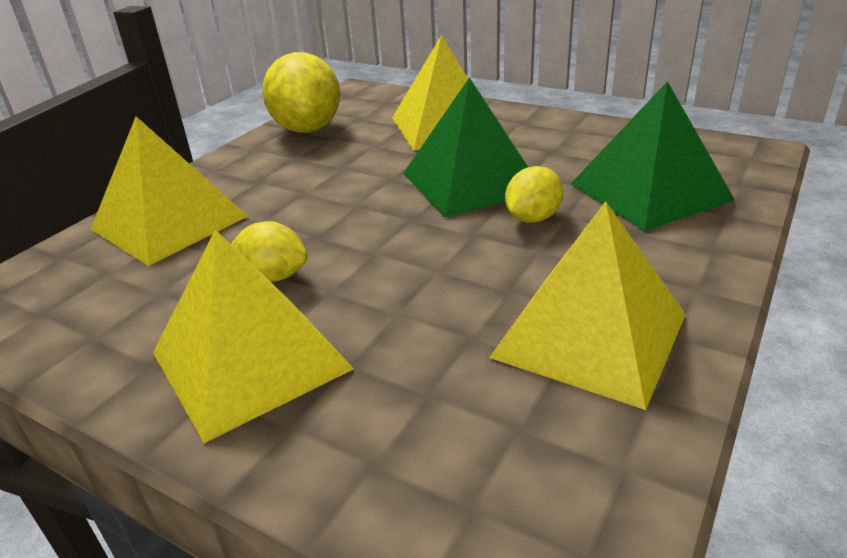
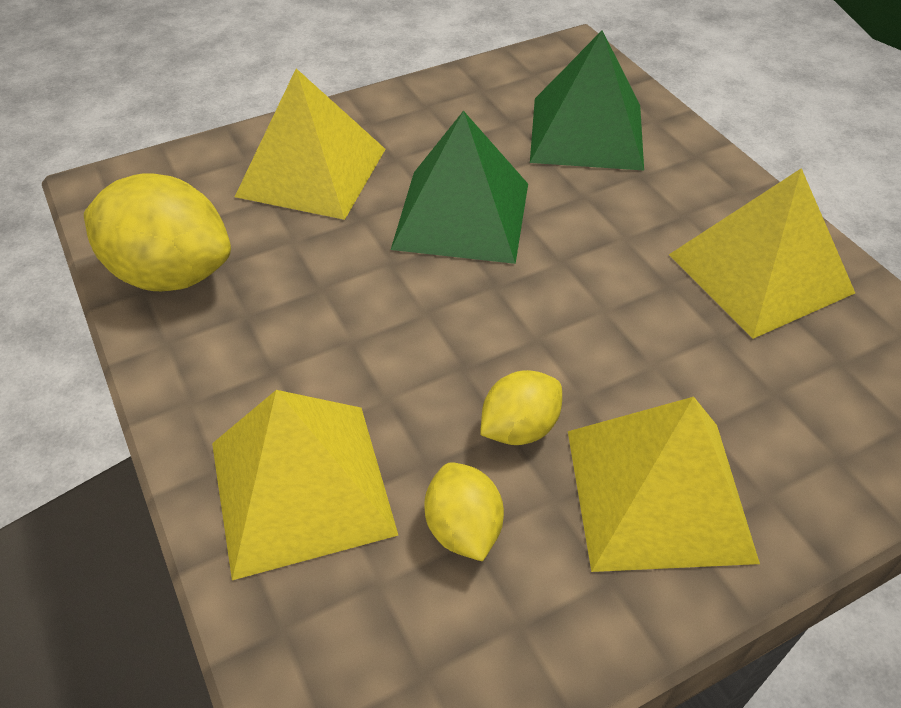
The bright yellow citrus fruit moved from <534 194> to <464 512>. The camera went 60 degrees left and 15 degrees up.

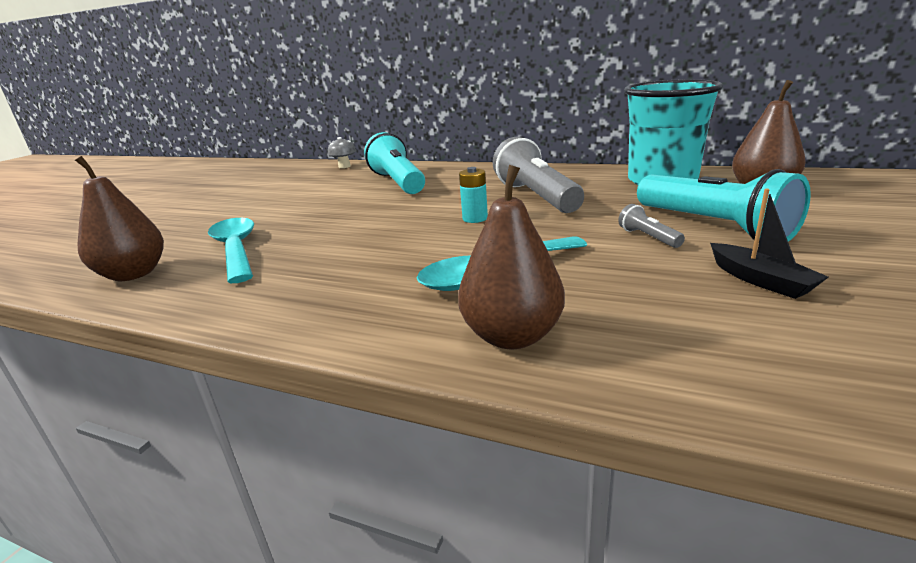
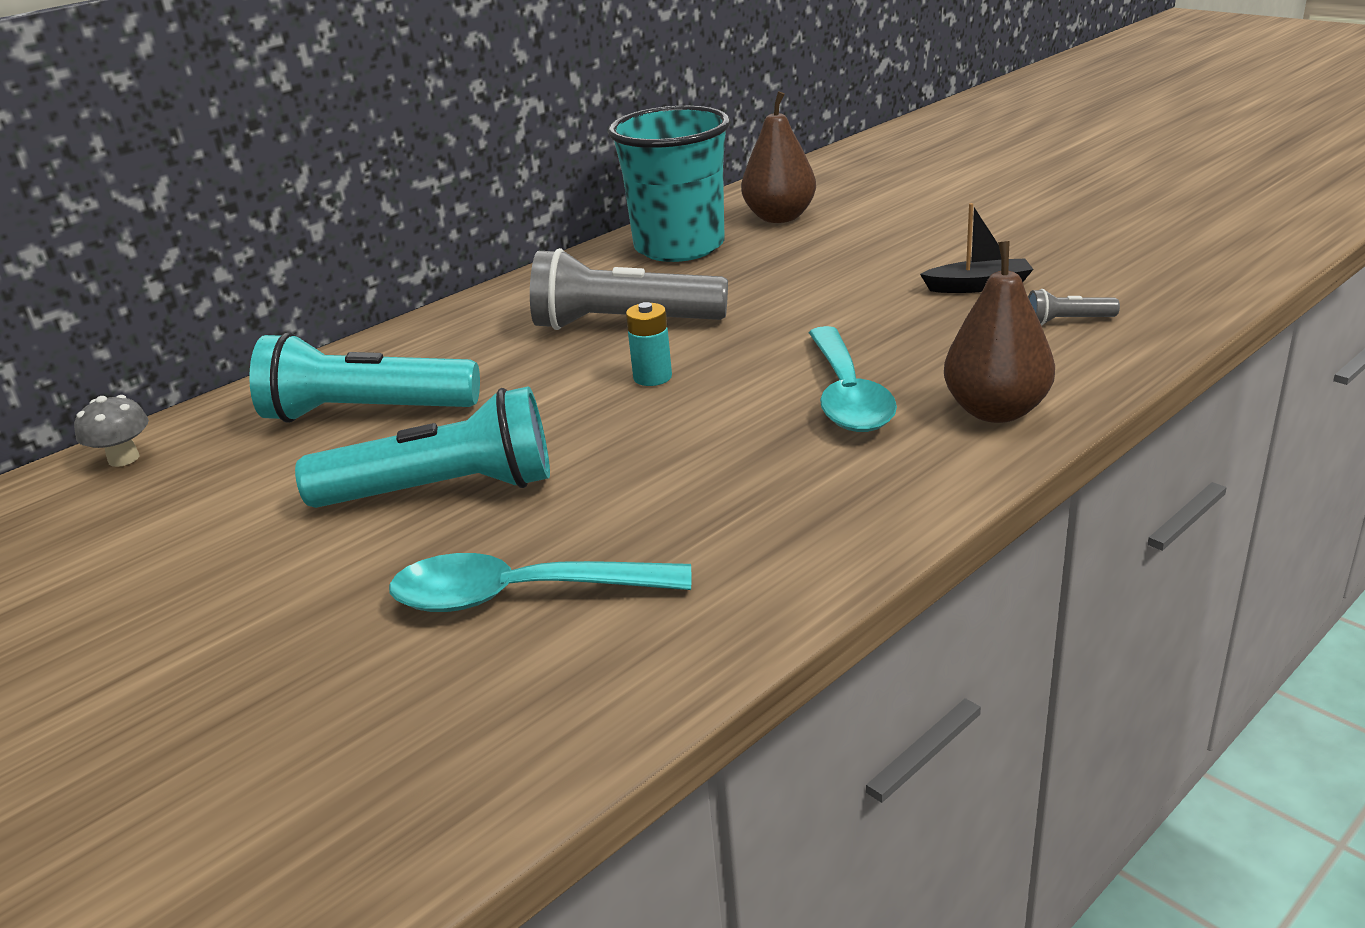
The brown pear fruit at <119 218> disappeared. The gray torch moved from <651 226> to <1074 307>. The teal torch moved from <724 205> to <422 447>. The camera went 65 degrees left and 5 degrees up.

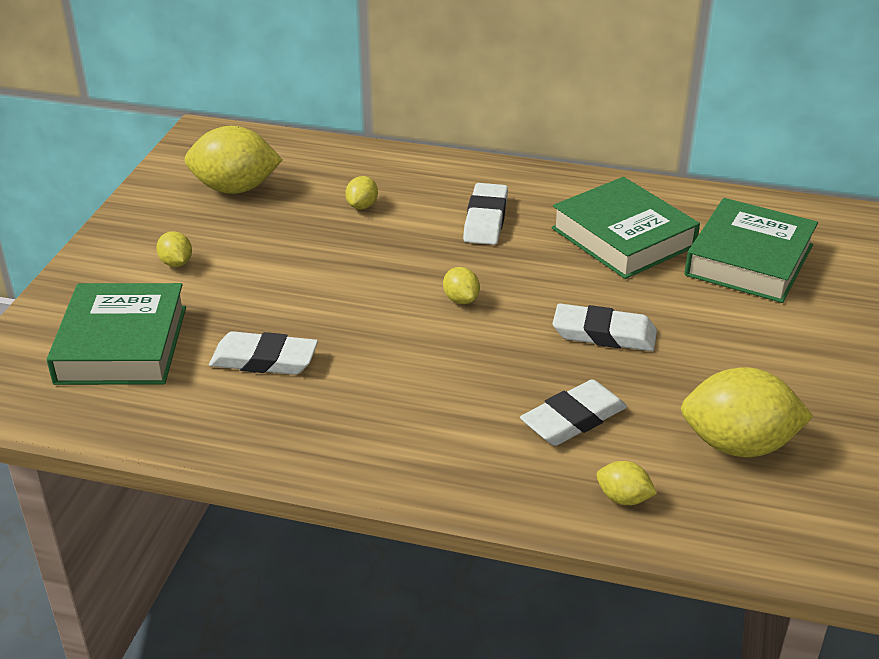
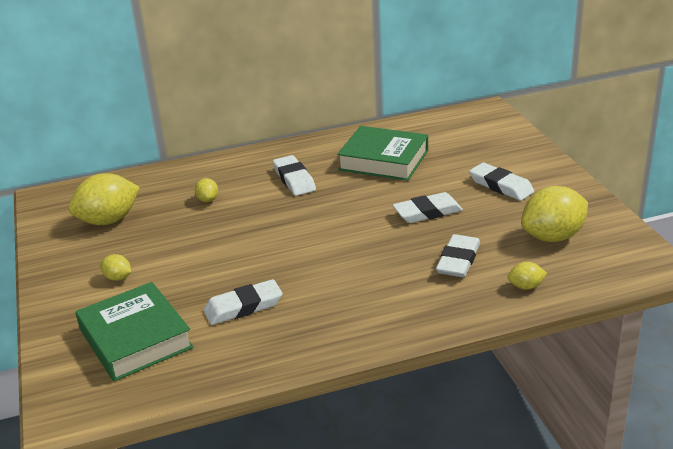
The bright yellow citrus fruit at <461 285> disappeared. The emerald hardcover at <751 250> disappeared. The pure white pencil eraser at <501 182> appeared. The camera went 30 degrees left and 5 degrees down.

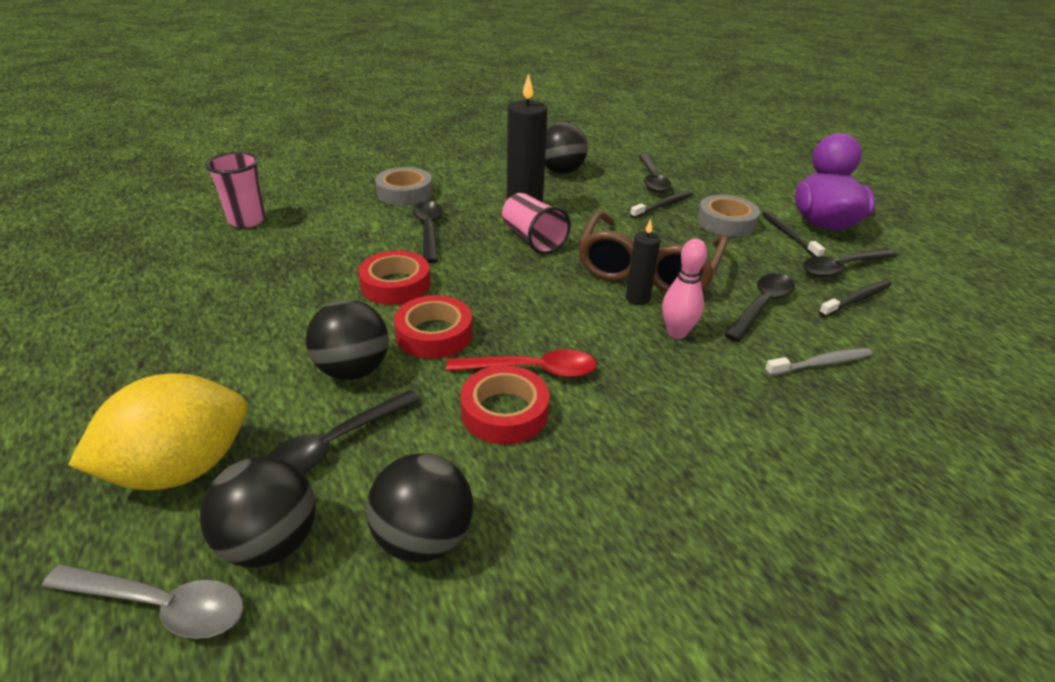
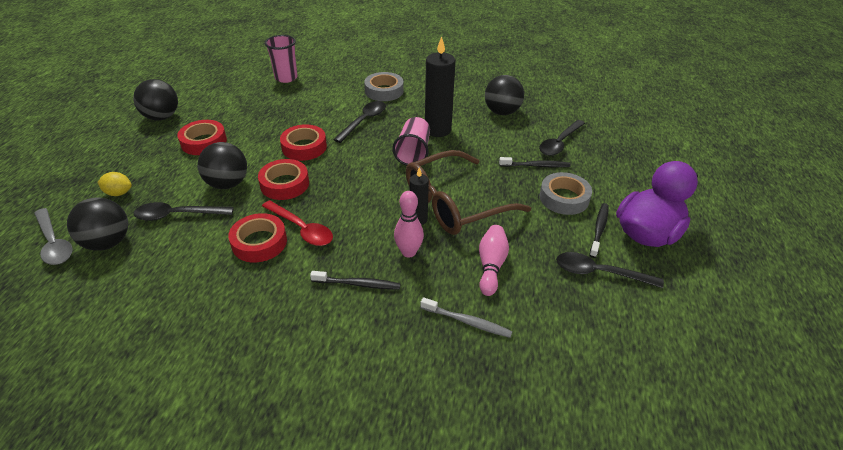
The bright yellow citrus fruit at <157 432> changed to 0.44 times the size. The ebony sphere moved from <419 508> to <155 100>. The ebony teaspoon at <759 307> was replaced by the rosy bowling pin at <494 260>. The ebony dental brush moved from <855 298> to <355 280>. The scarlet sticky tape at <202 137> appeared. The camera went 40 degrees right and 5 degrees up.

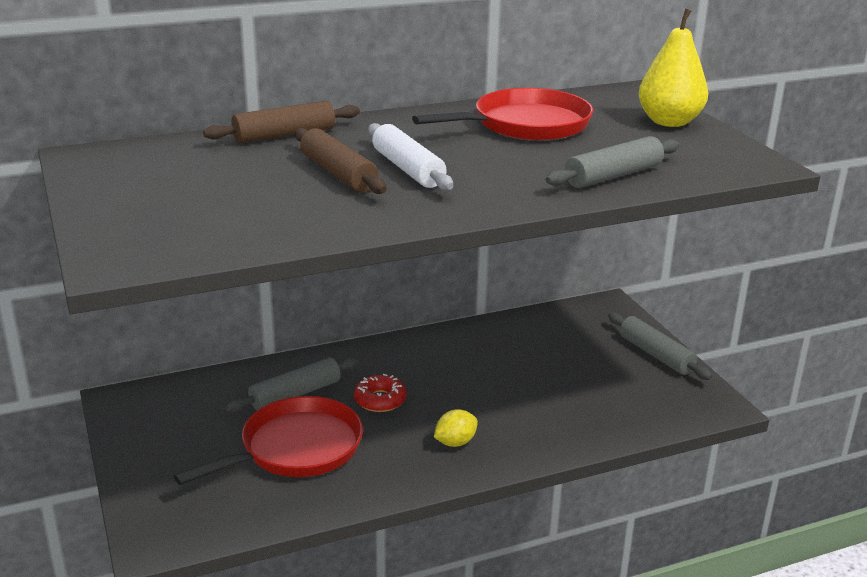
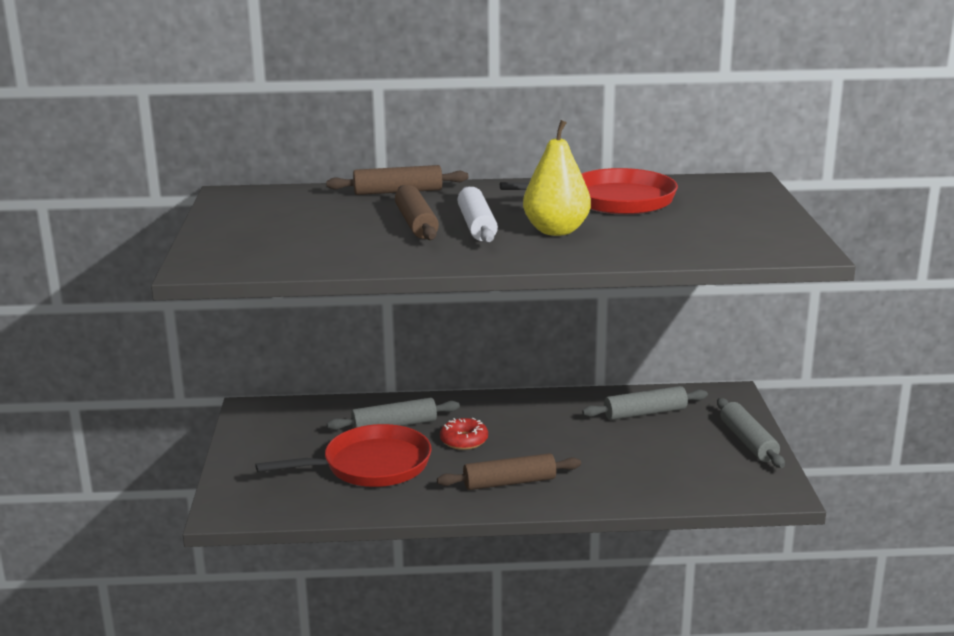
The bright yellow citrus fruit at <456 428> was replaced by the brown dough roller at <509 471>. The gray dough roller moved from <612 162> to <645 403>. The bright yellow pear fruit moved from <673 68> to <557 178>. The camera went 20 degrees right and 5 degrees down.

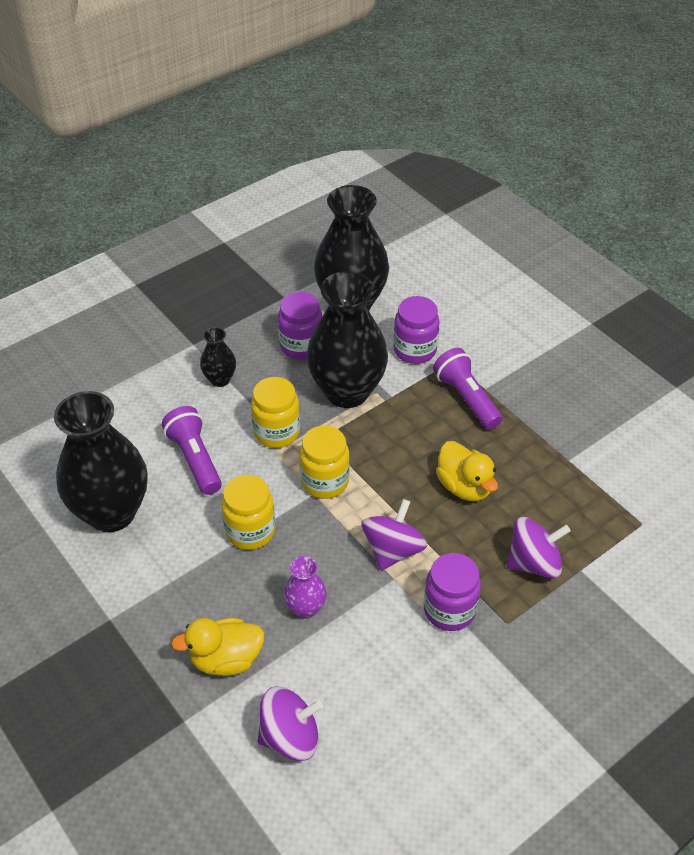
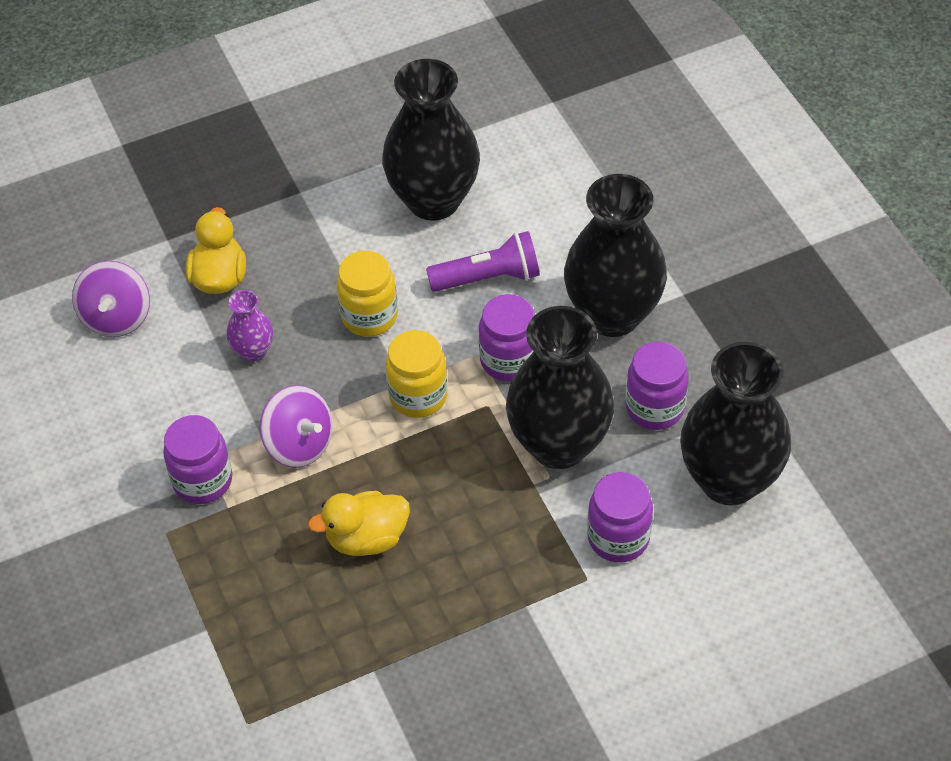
The ebony flower vase at <218 357> changed to 2.19 times the size. The bright yellow preserve jar at <275 412> became the royal purple preserve jar at <507 337>. The royal purple torch at <468 389> disappeared. The royal purple whirligig at <539 548> disappeared. The camera went 105 degrees right and 5 degrees up.

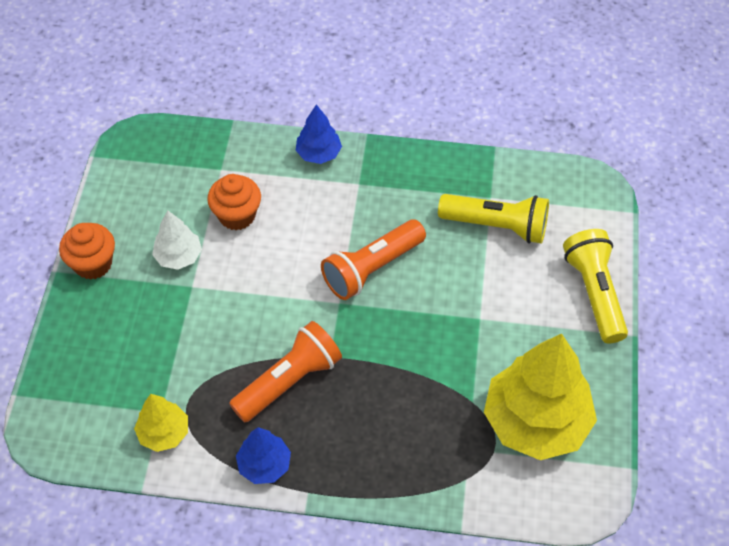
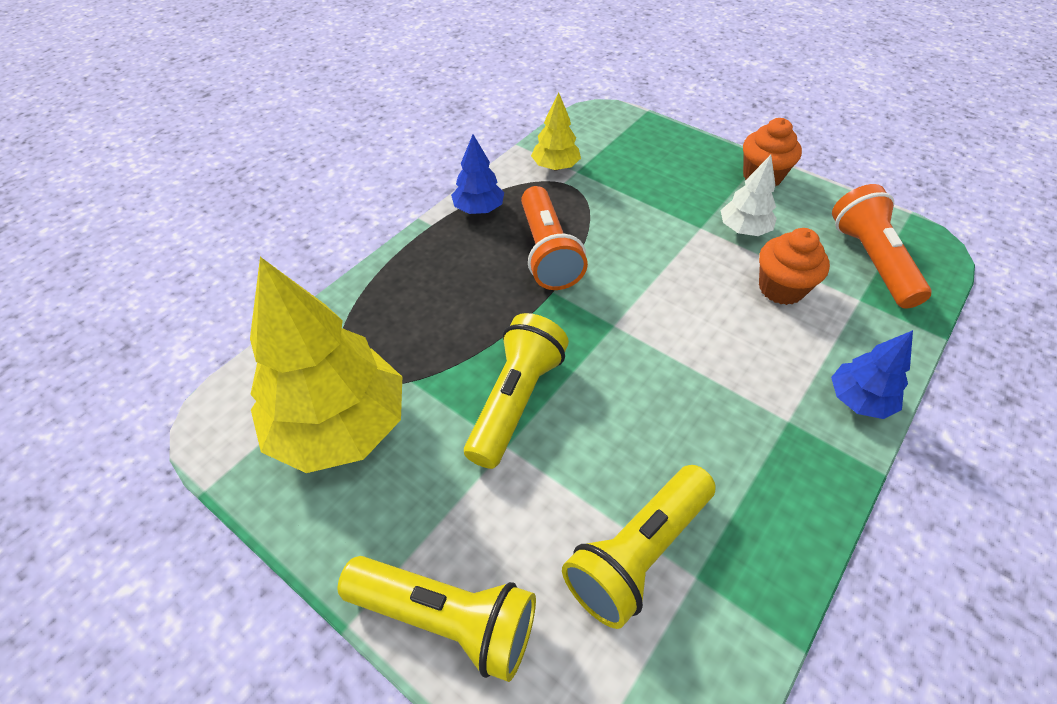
The orange-coloured torch moved from <373 260> to <881 246>. The bright yellow torch at <516 391> appeared. The camera went 120 degrees right and 5 degrees down.

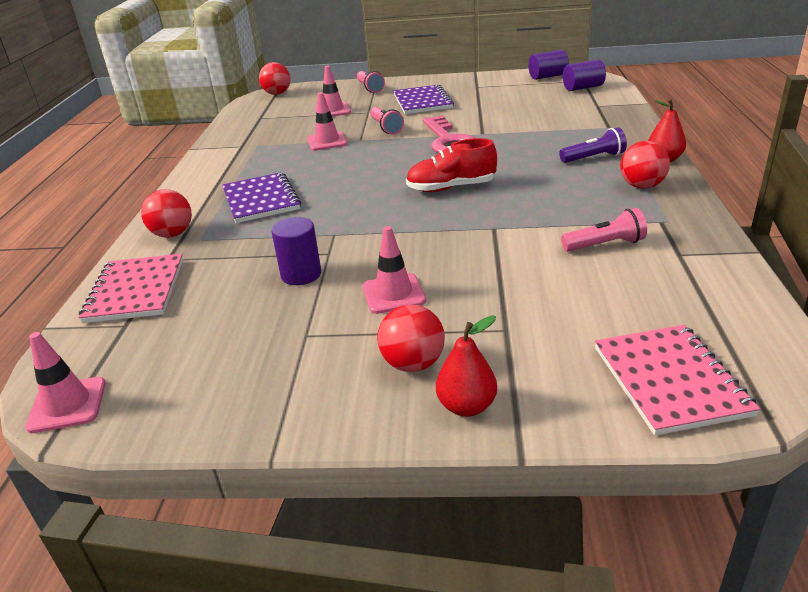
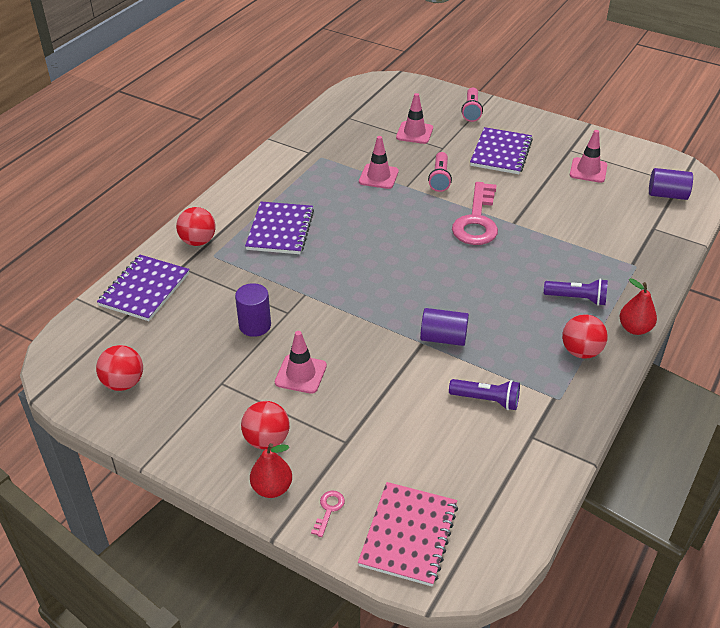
The rosy safety cone moved from <65 382> to <588 156>. The rosy notepad at <130 288> became the royal purple notepad at <143 288>. The scarlet sphere moved from <274 78> to <119 368>. The scarlet lace-up shoe at <451 165> disappeared. The royal purple cylinder shape moved from <548 65> to <444 327>. The rosy torch at <604 230> became the royal purple torch at <484 394>. The rosy key at <328 514> appeared. The camera went 25 degrees right and 10 degrees up.

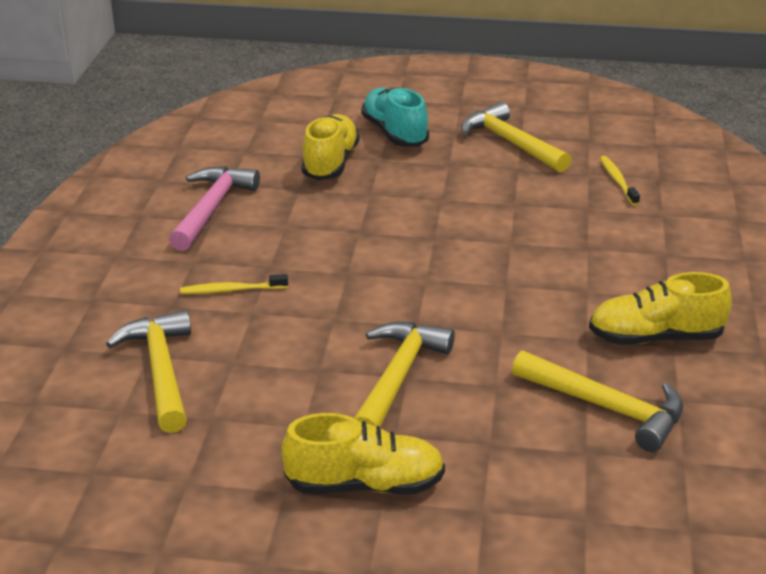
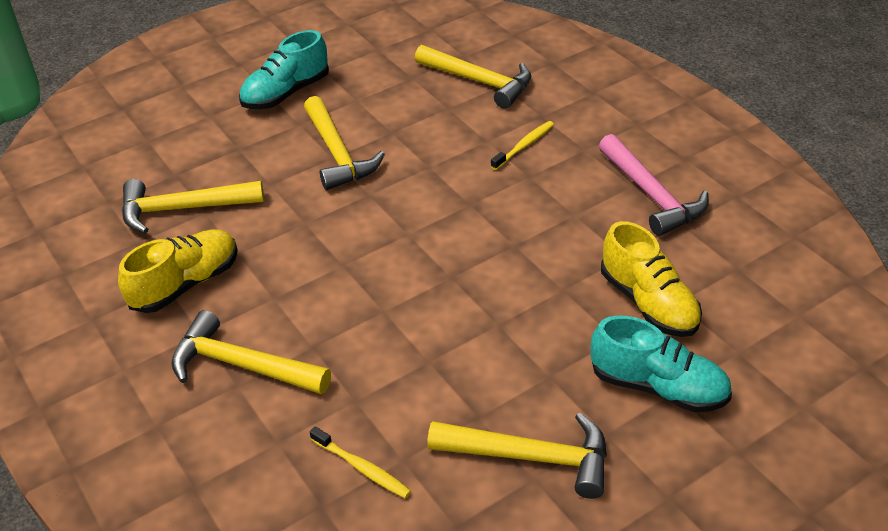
The bright yellow lace-up shoe at <363 454> became the teal lace-up shoe at <284 69>. The bright yellow carpenter's hammer at <251 352> appeared. The camera went 140 degrees right and 10 degrees up.

